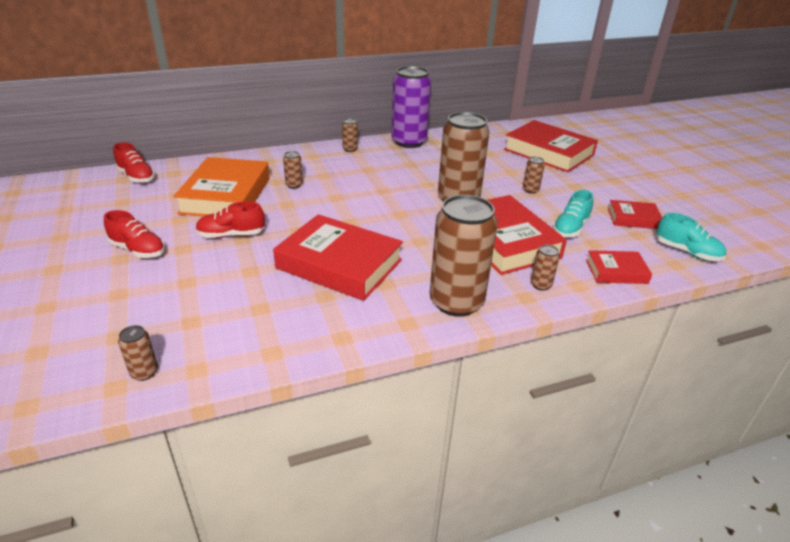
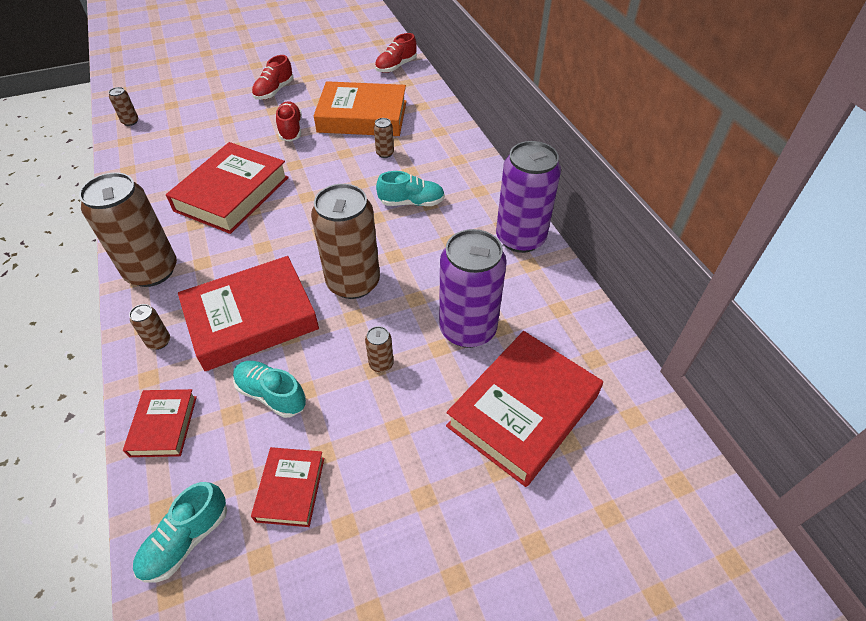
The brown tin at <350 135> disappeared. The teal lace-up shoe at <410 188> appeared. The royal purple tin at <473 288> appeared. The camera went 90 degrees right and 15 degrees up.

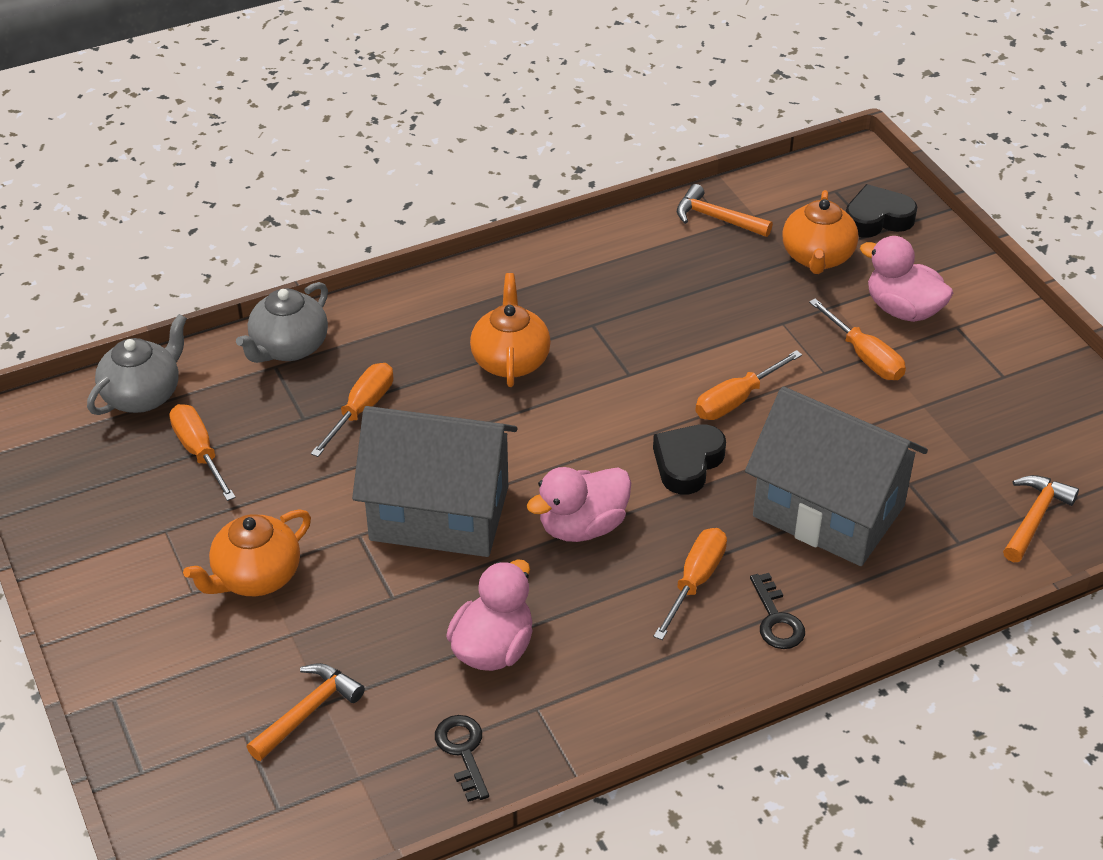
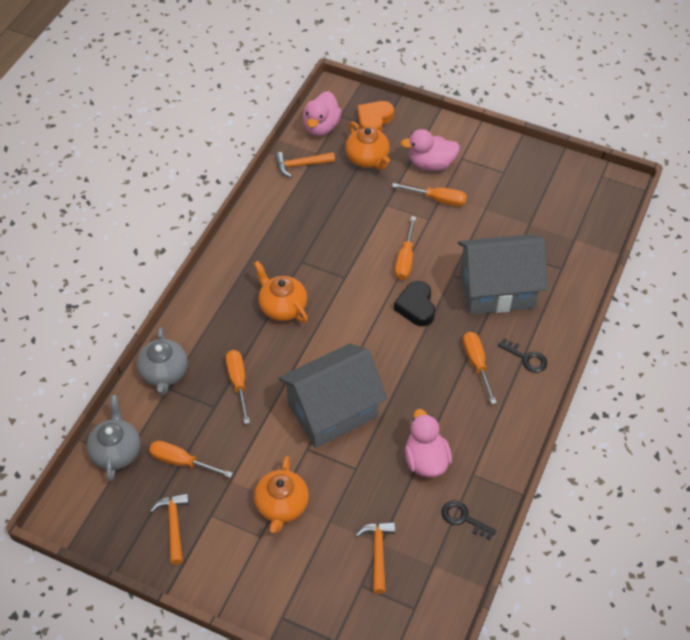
The rosy rubber duck moved from <578 504> to <322 113>. The ebony heart at <881 211> became the orange-coloured heart at <376 116>. The orange-coloured carpenter's hammer moved from <1041 518> to <169 529>. The camera went 40 degrees left and 10 degrees up.

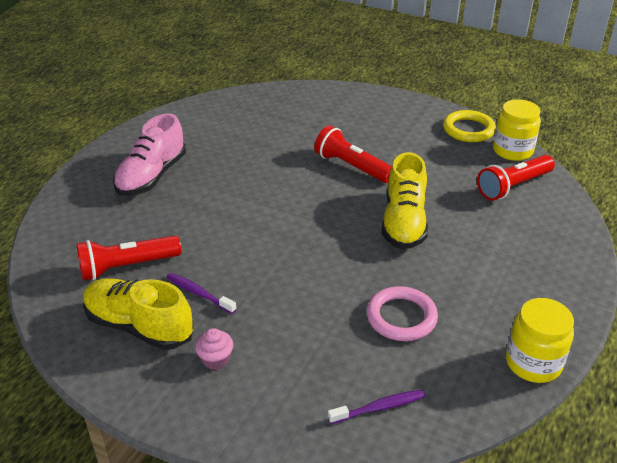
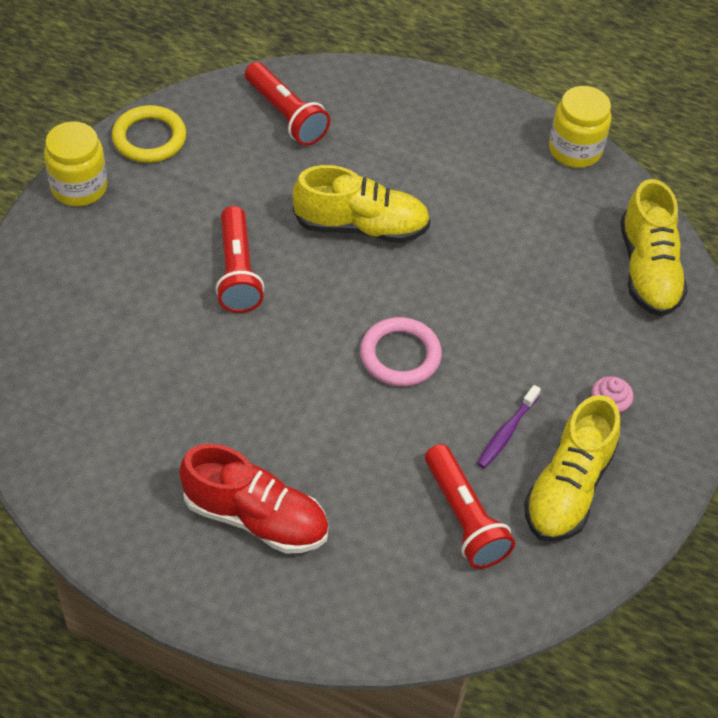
The rosy lace-up shoe at <149 154> became the scarlet lace-up shoe at <254 499>. The scarlet torch at <353 154> turned 45 degrees counterclockwise. The royal purple dental brush at <376 407> was replaced by the bright yellow lace-up shoe at <654 247>. The rosy hoop moved from <402 313> to <401 352>. The bright yellow preserve jar moved from <517 130> to <75 163>. The camera went 95 degrees left and 15 degrees up.

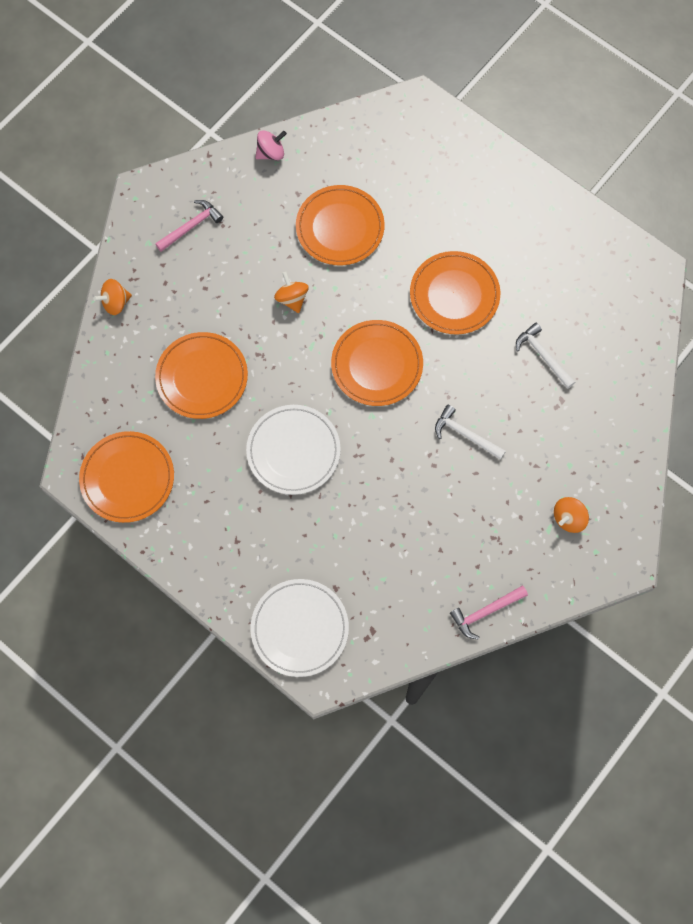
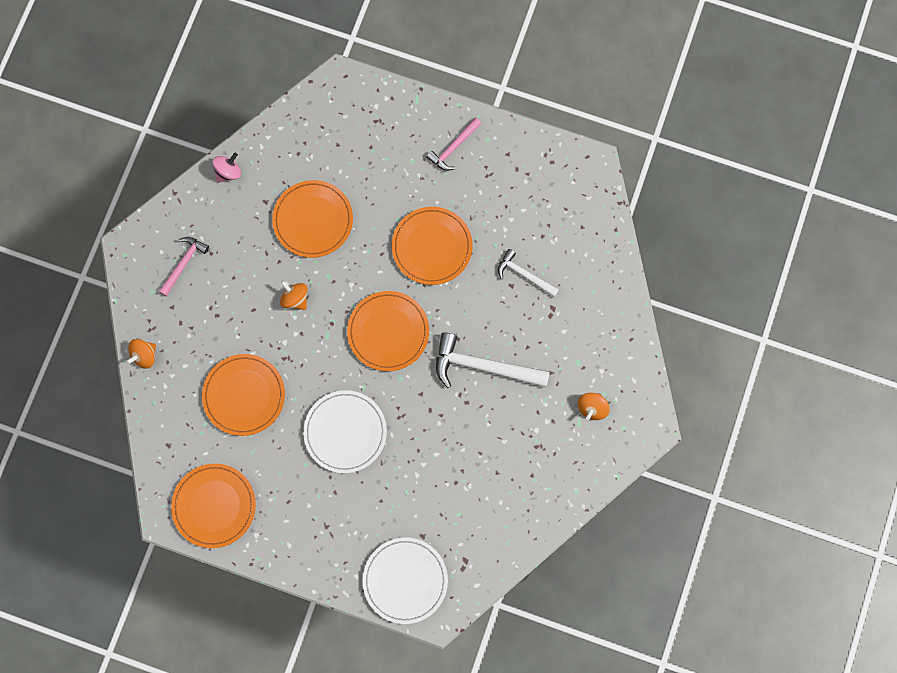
The pure white carpenter's hammer at <470 432> changed to 1.72 times the size. The rosy carpenter's hammer moved from <489 613> to <454 144>. The camera went 20 degrees left and 5 degrees up.

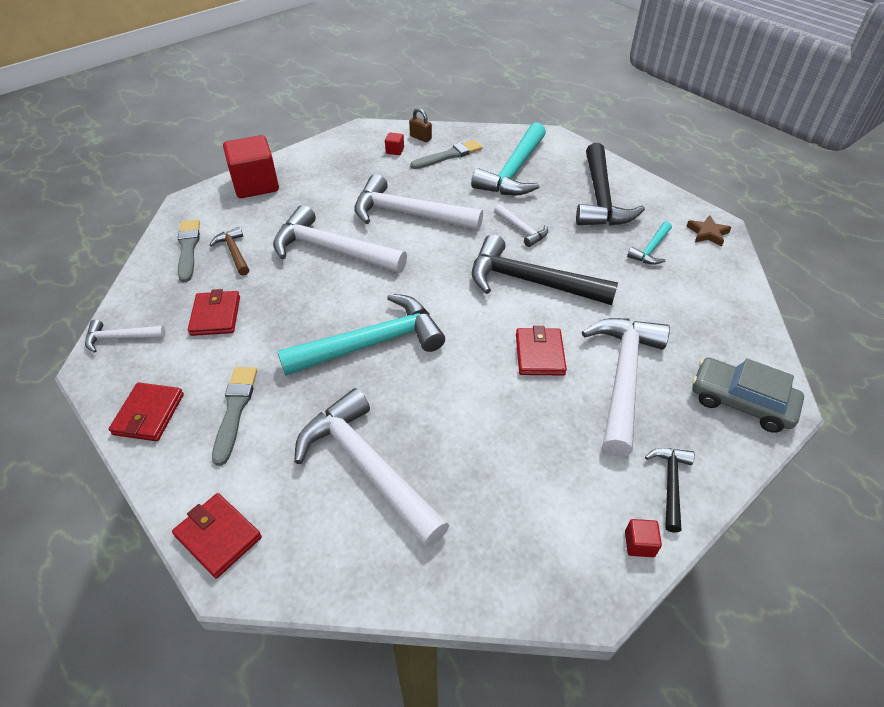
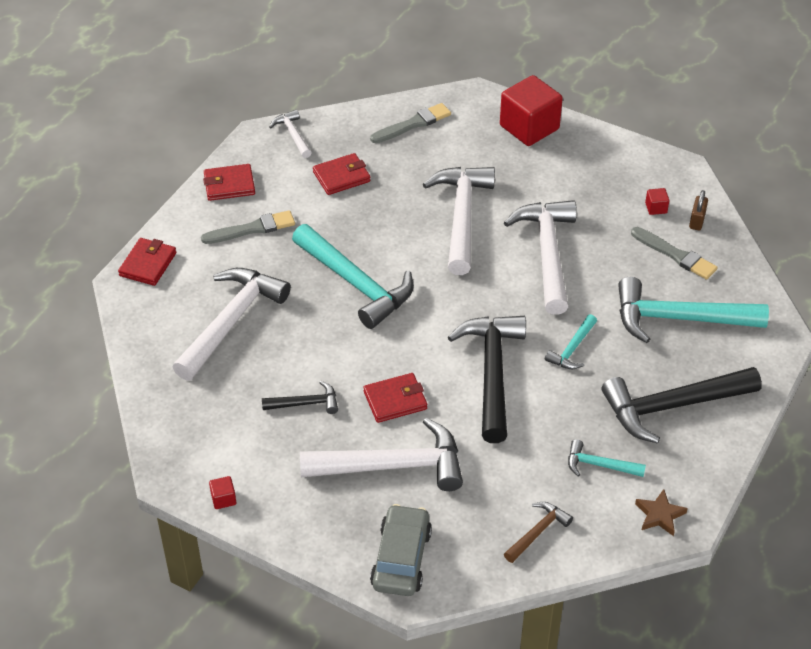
The brown carpenter's hammer moved from <229 251> to <538 532>. The pure white carpenter's hammer at <521 225> became the teal carpenter's hammer at <571 341>. The ebony carpenter's hammer moved from <670 490> to <300 397>. The camera went 70 degrees right and 0 degrees up.

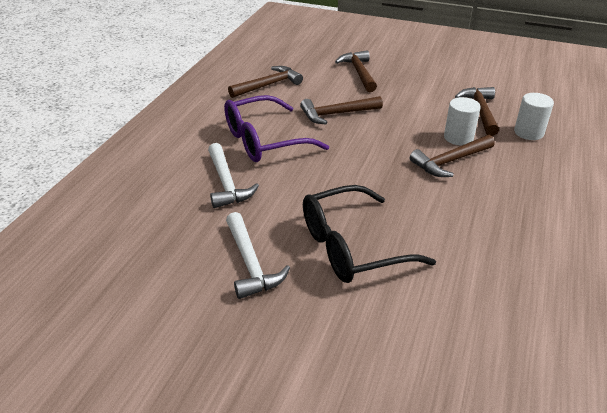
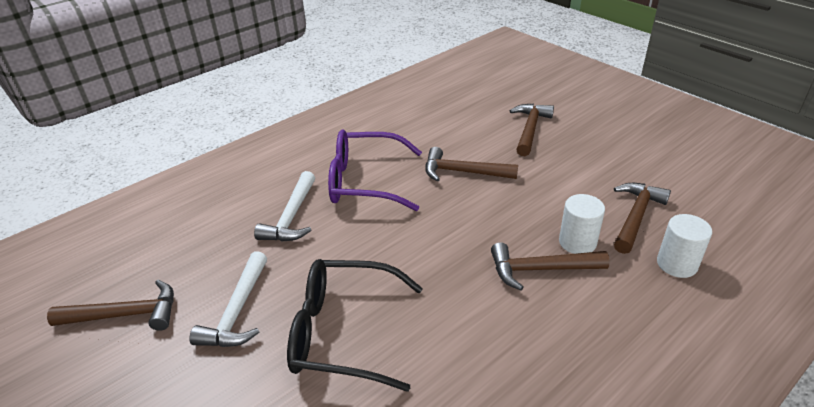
The brown carpenter's hammer moved from <265 82> to <110 305>. The camera went 30 degrees right and 0 degrees up.

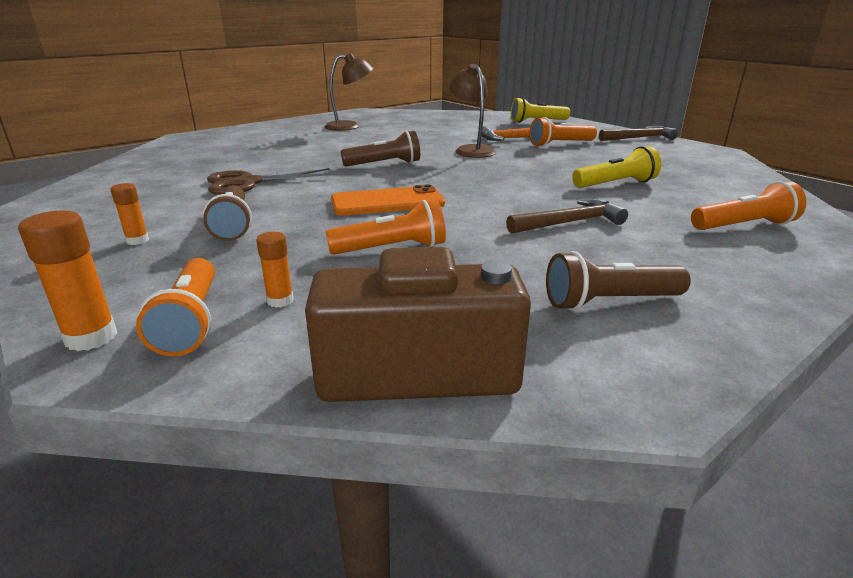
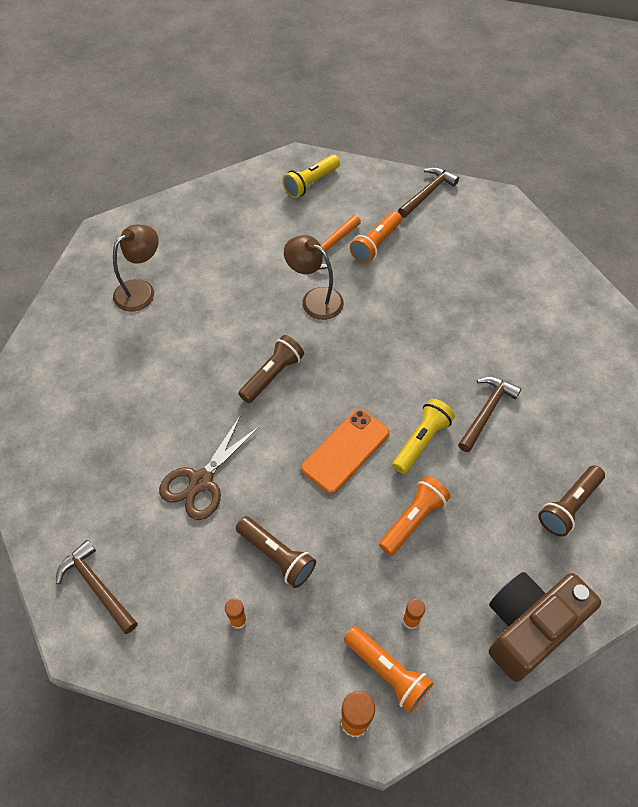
The bright yellow torch moved from <616 167> to <423 436>. The orange-coloured torch at <748 205> disappeared. The brown carpenter's hammer at <97 587> appeared. The camera went 35 degrees left and 30 degrees up.

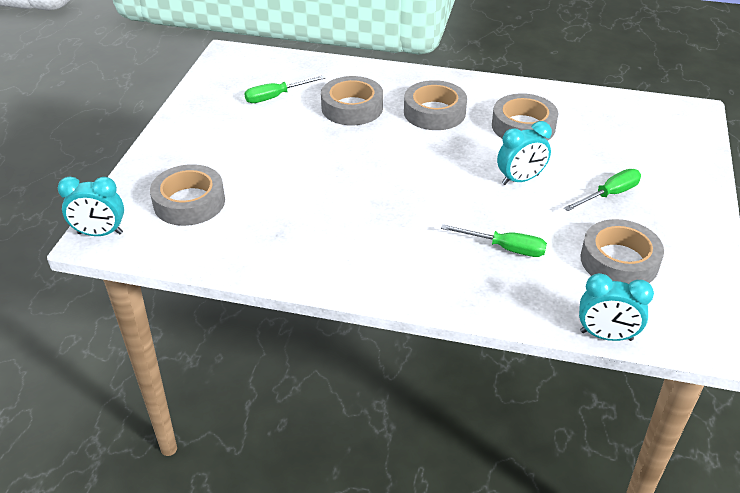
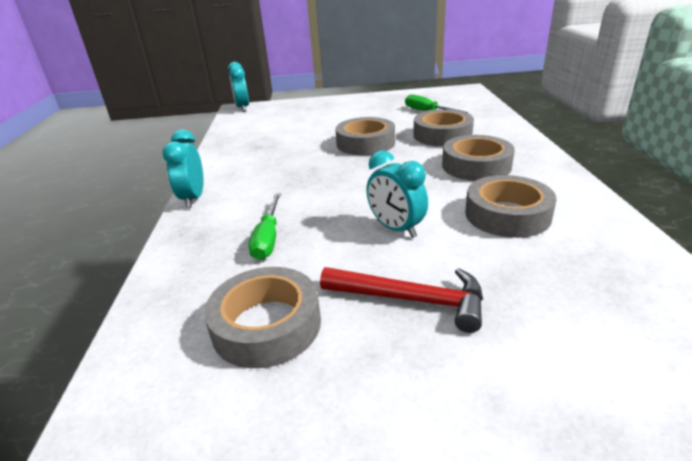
The gray sticky tape moved from <187 195> to <365 136>. The emerald flat screwdriver at <602 190> was replaced by the scarlet carpenter's hammer at <401 300>. The teal clock moved from <616 307> to <183 169>. The camera went 75 degrees right and 10 degrees down.

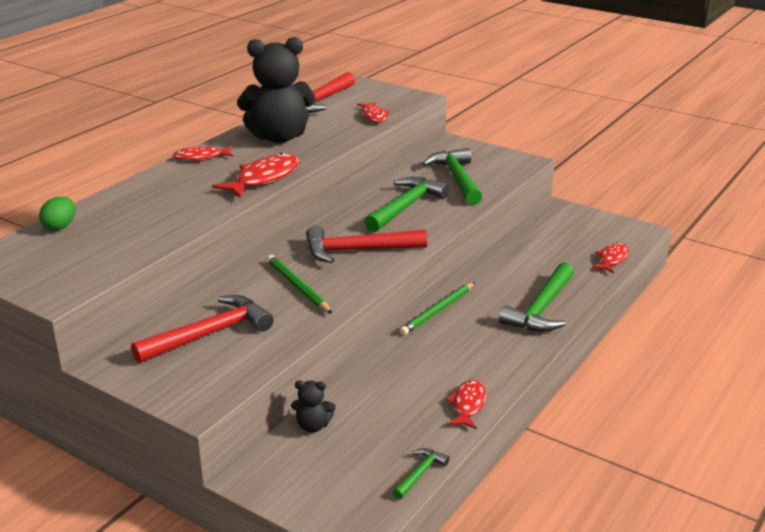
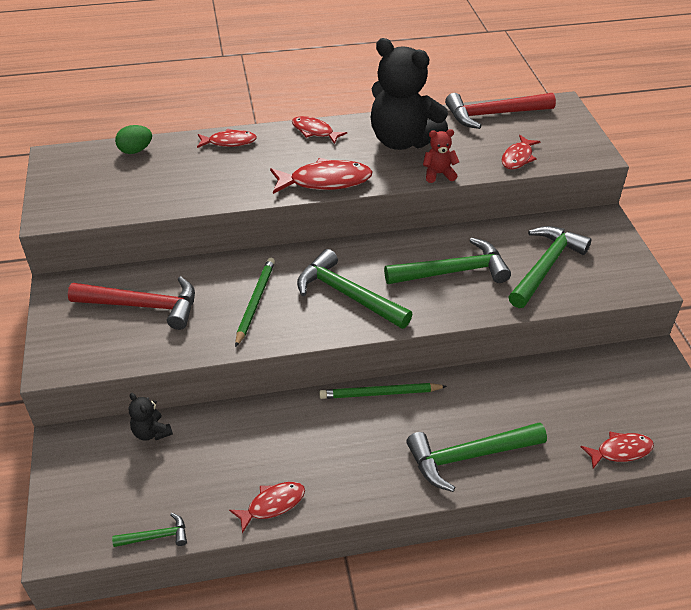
The scarlet carpenter's hammer at <366 244> became the emerald carpenter's hammer at <354 289>. The scarlet toy fish at <227 138> appeared. The scarlet teddy bear at <441 156> appeared. The camera went 45 degrees right and 15 degrees up.

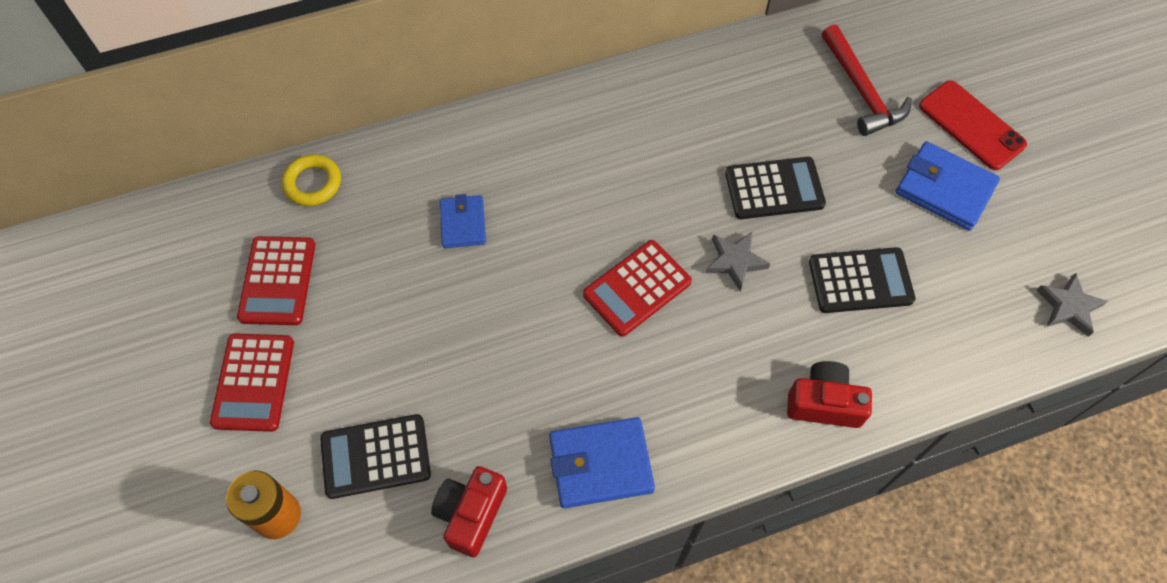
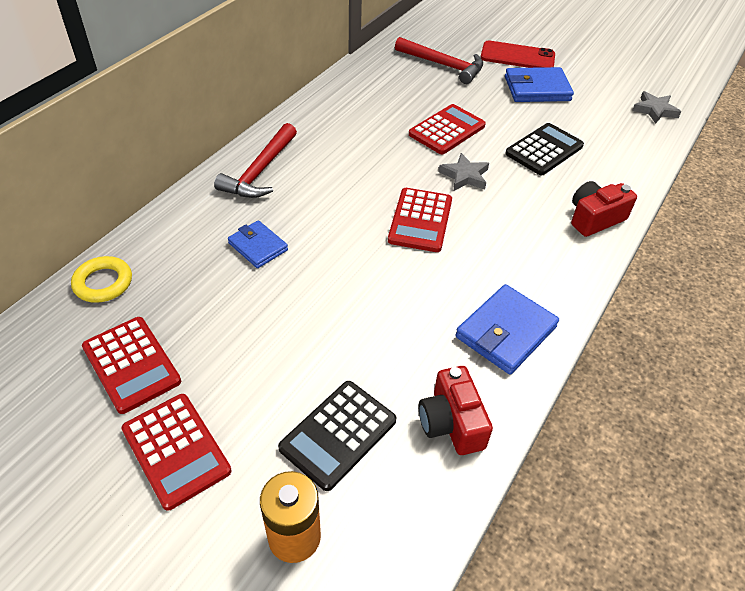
The ebony adding machine at <775 188> became the scarlet adding machine at <447 129>. The scarlet carpenter's hammer at <255 160> appeared. The camera went 40 degrees left and 15 degrees down.

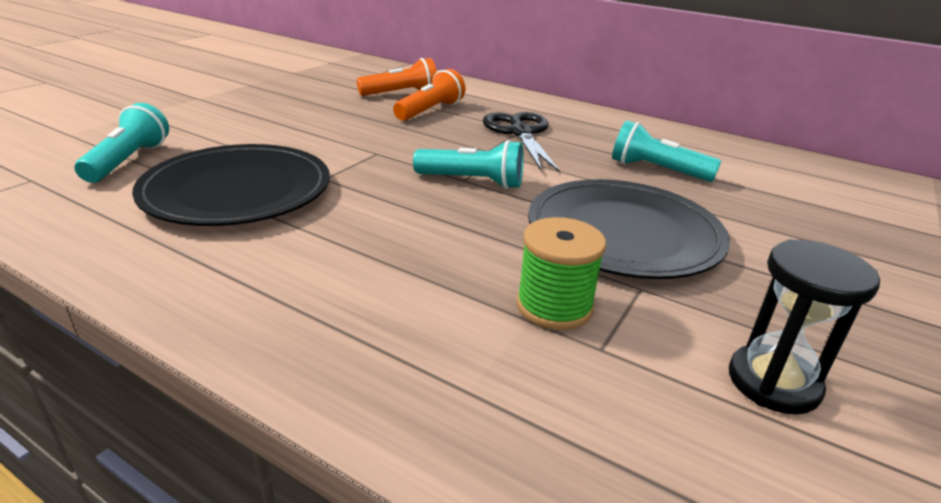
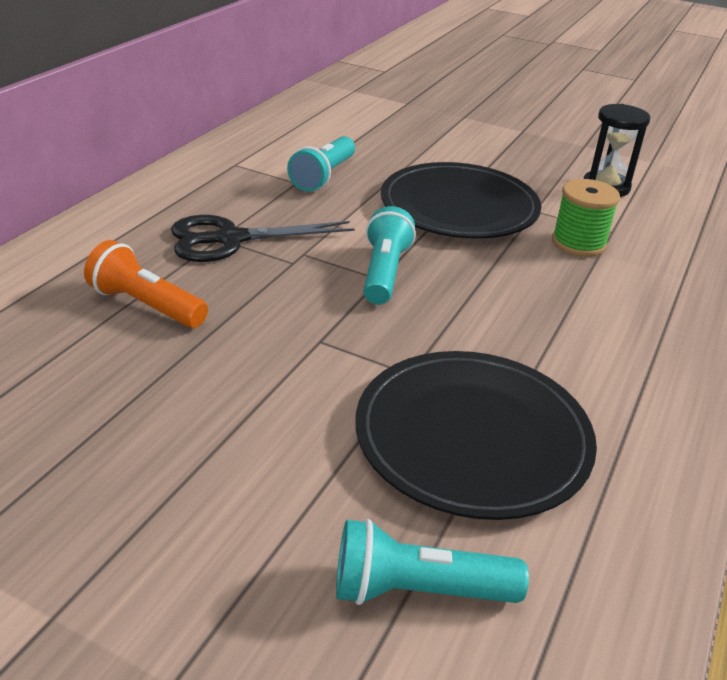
The orange-coloured torch at <397 77> disappeared. The camera went 95 degrees left and 5 degrees up.

